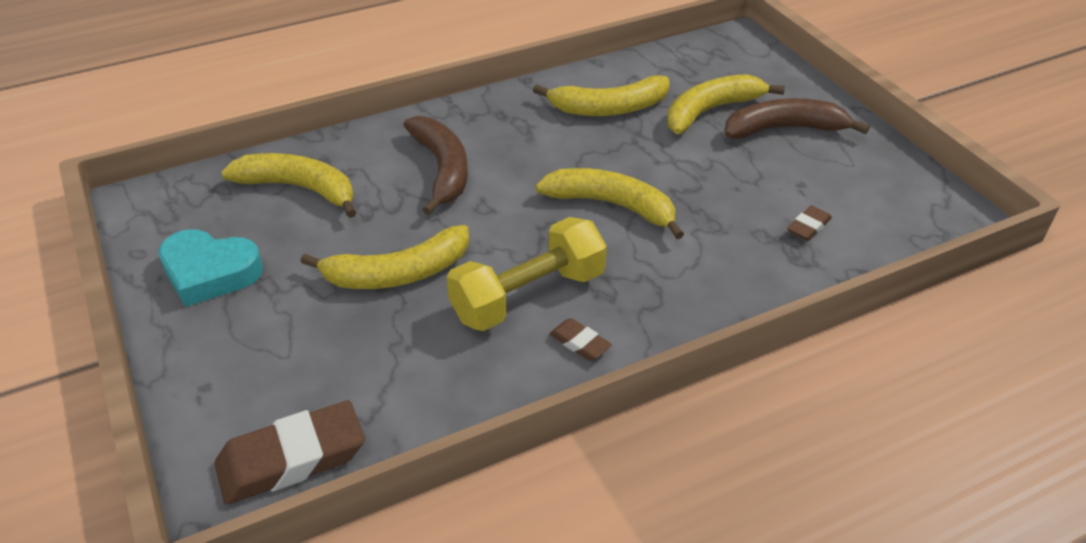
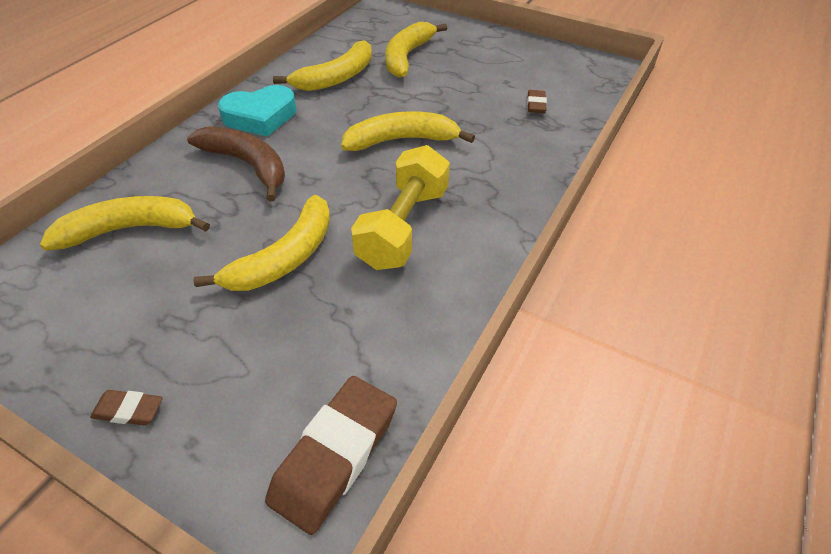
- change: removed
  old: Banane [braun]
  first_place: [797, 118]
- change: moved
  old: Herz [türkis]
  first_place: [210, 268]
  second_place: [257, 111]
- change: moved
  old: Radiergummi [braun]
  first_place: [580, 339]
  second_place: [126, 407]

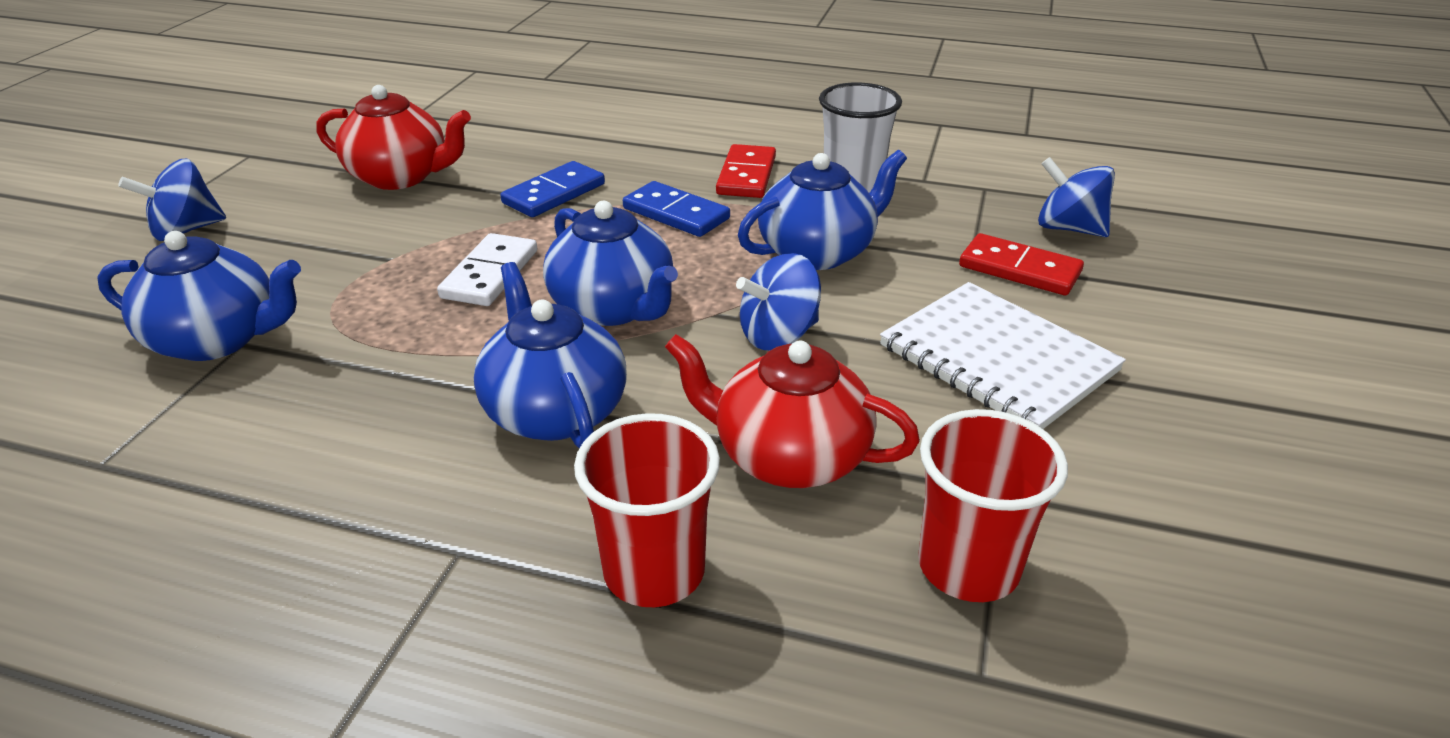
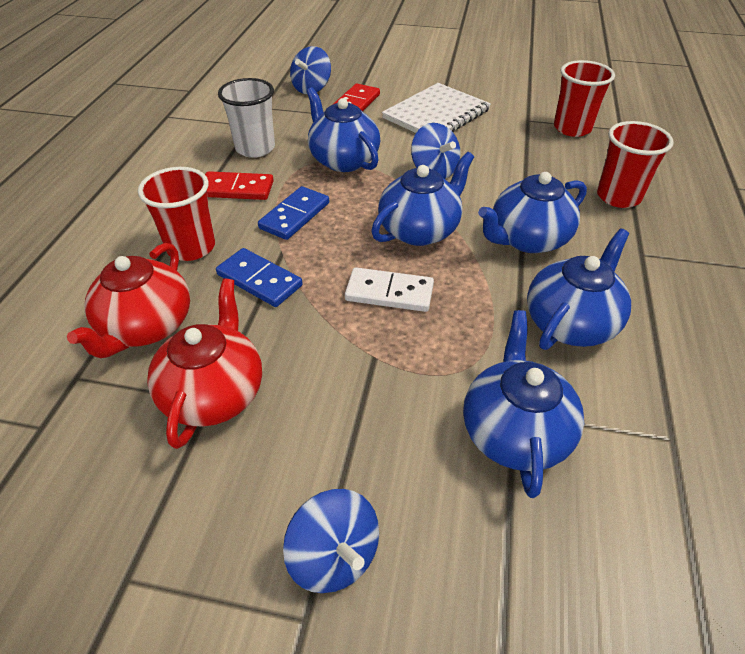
- change: moved
  old: Teekanne [rot]
  first_place: [792, 411]
  second_place: [128, 300]
- change: added
  new: Becher [rot]
  second_place: [176, 214]
- change: added
  new: Teekanne [blau]
  second_place: [579, 289]

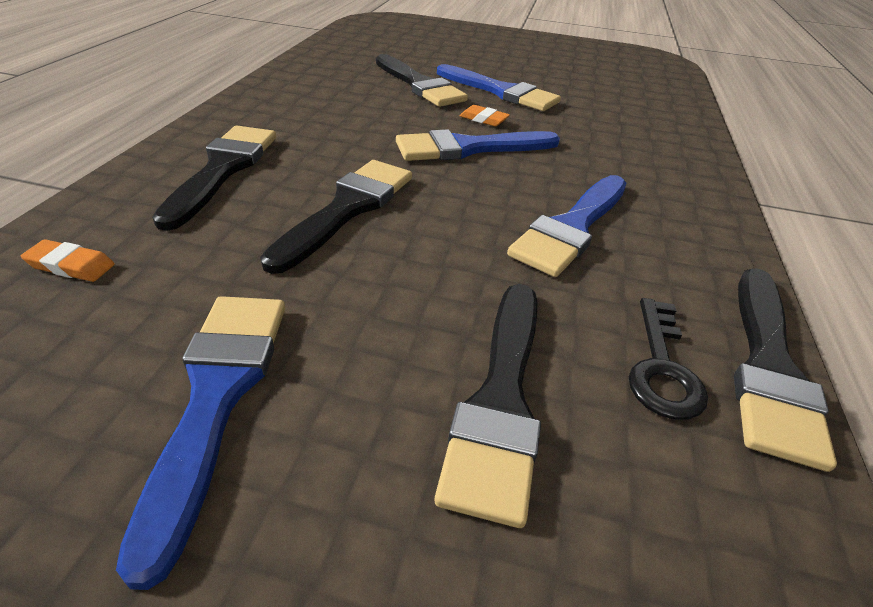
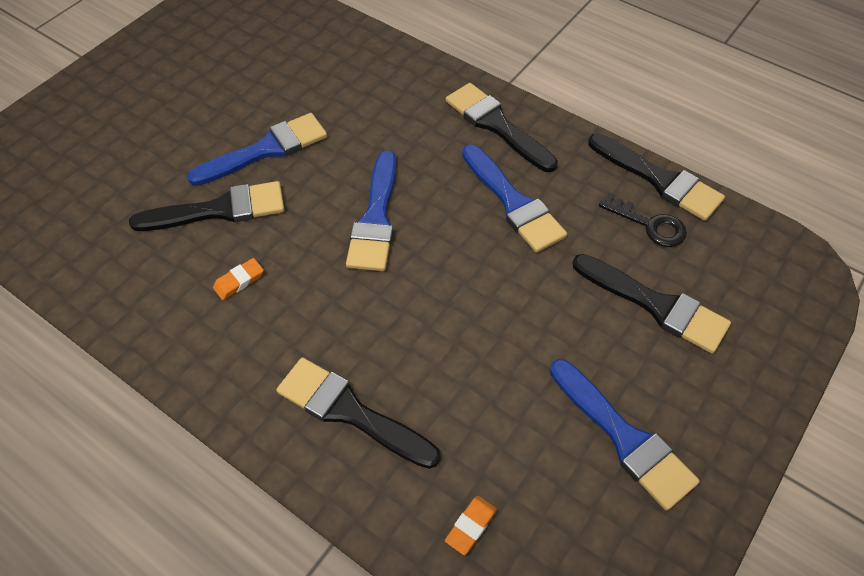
- change: moved
  old: Radiergummi [orange]
  first_place: [485, 115]
  second_place: [238, 279]
- change: moved
  old: Pinsel [schwarz]
  first_place: [336, 217]
  second_place: [502, 127]
- change: turned
  old: Pinsel [blau]
  first_place: [200, 443]
  second_place: [625, 435]
  degrees: -150

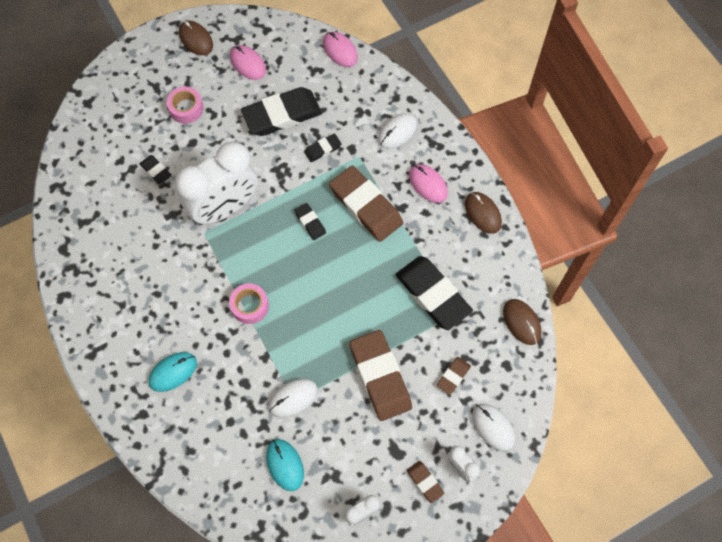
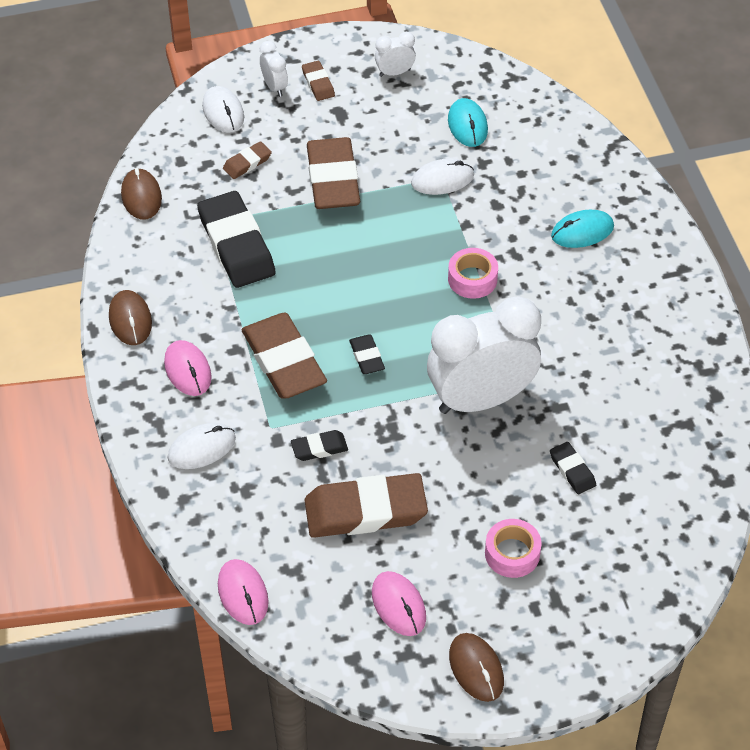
- change: recoloured
  old: Radiergummi [schwarz]
  new: Radiergummi [braun]
  first_place: [281, 111]
  second_place: [366, 505]

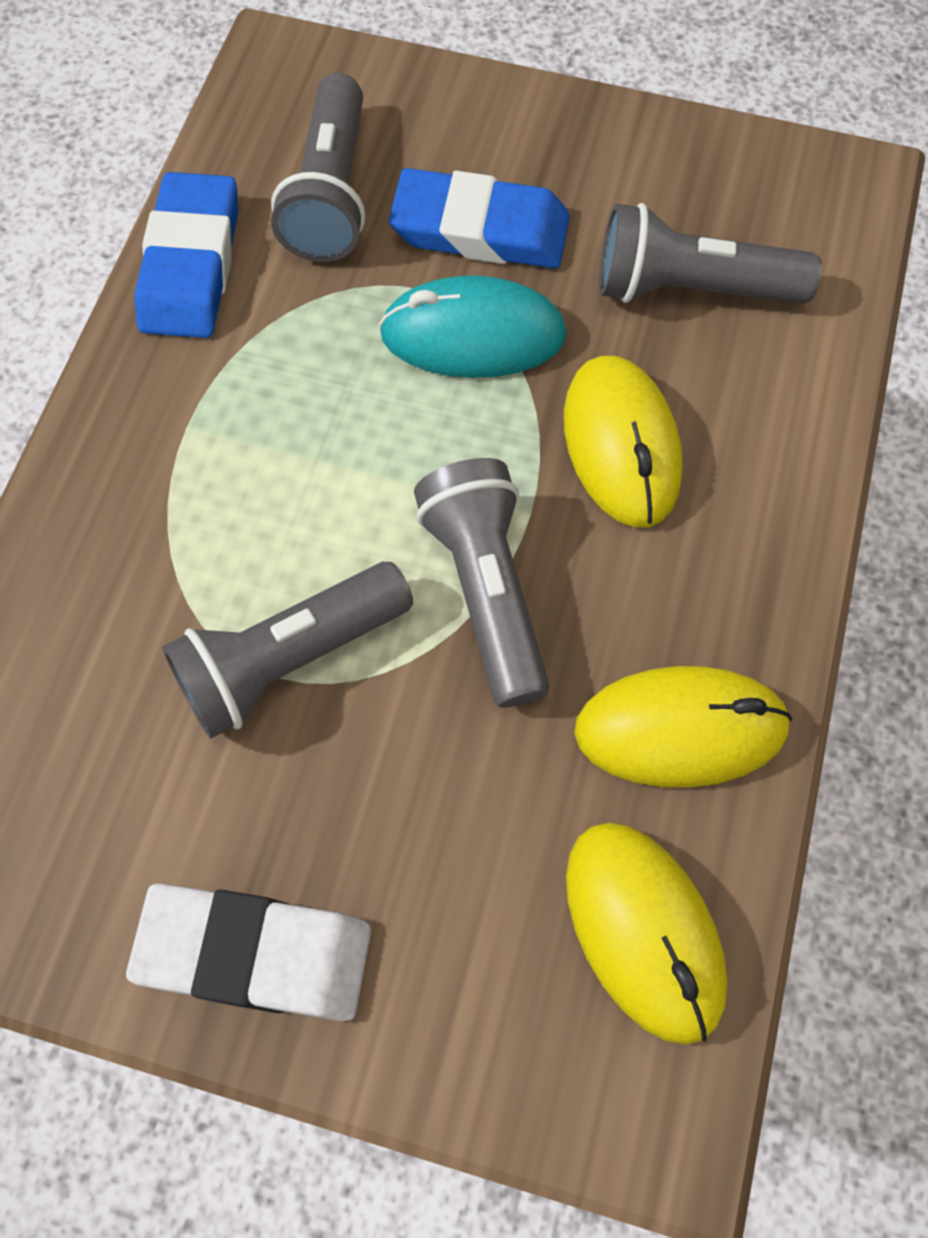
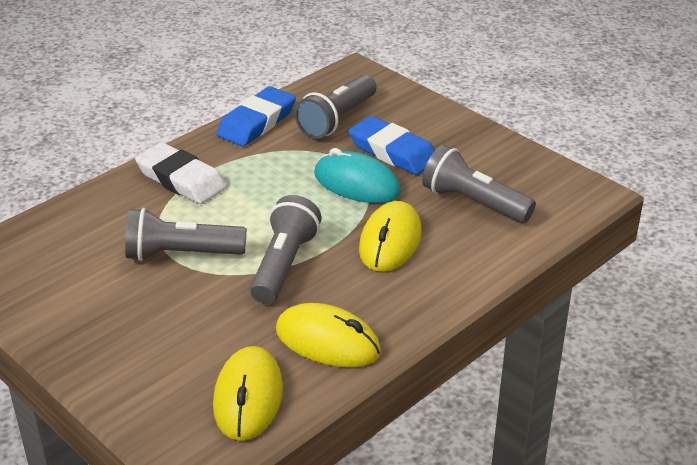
- change: moved
  old: Radiergummi [weiß]
  first_place: [248, 952]
  second_place: [181, 173]

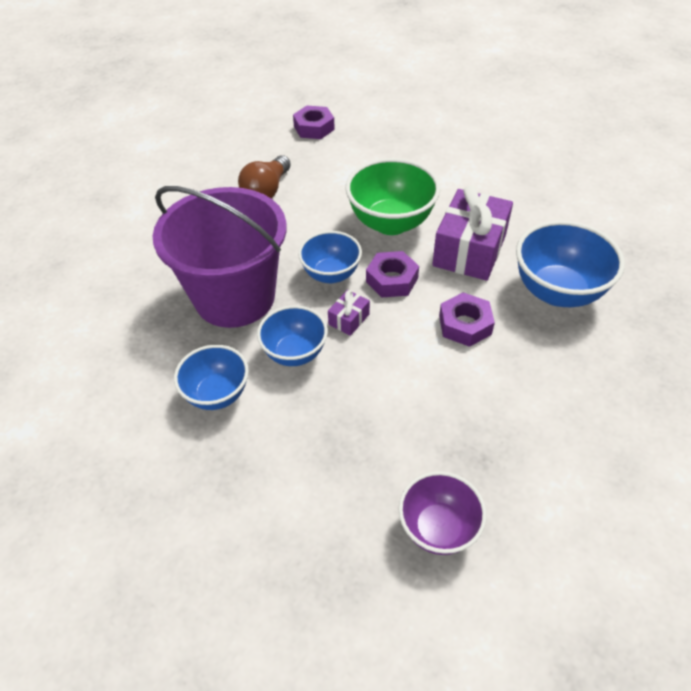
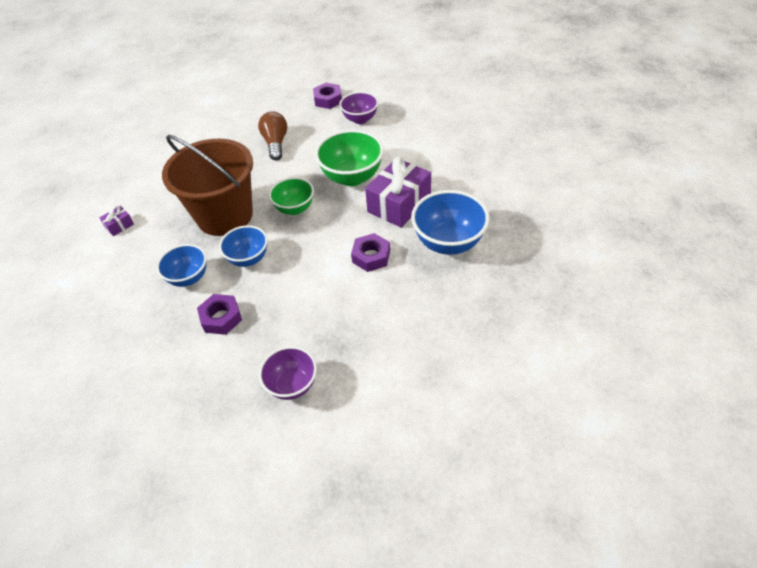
- change: turned
  old: Glühbirne [braun]
  first_place: [264, 176]
  second_place: [272, 135]
  degrees: 135
- change: recoloured
  old: Eimer [lila]
  new: Eimer [braun]
  first_place: [220, 257]
  second_place: [207, 185]
- change: recoloured
  old: Schüssel [blau]
  new: Schüssel [grün]
  first_place: [330, 257]
  second_place: [291, 196]
- change: moved
  old: Sechskantmutter [lila]
  first_place: [392, 274]
  second_place: [219, 314]
- change: moved
  old: Geschenk [lila]
  first_place: [349, 313]
  second_place: [116, 221]
- change: added
  new: Schüssel [lila]
  second_place: [358, 108]

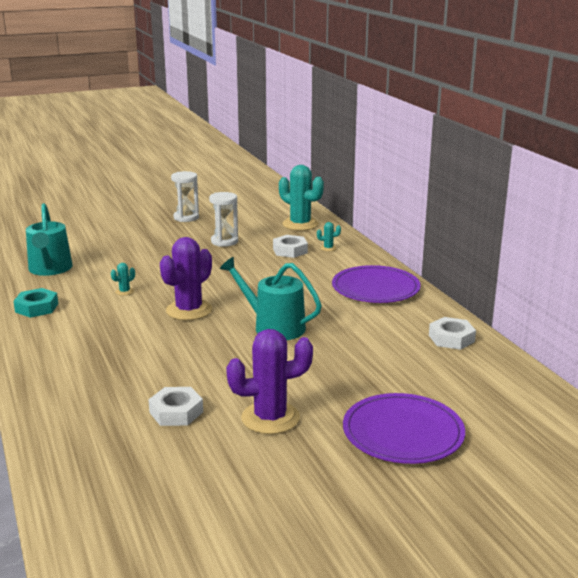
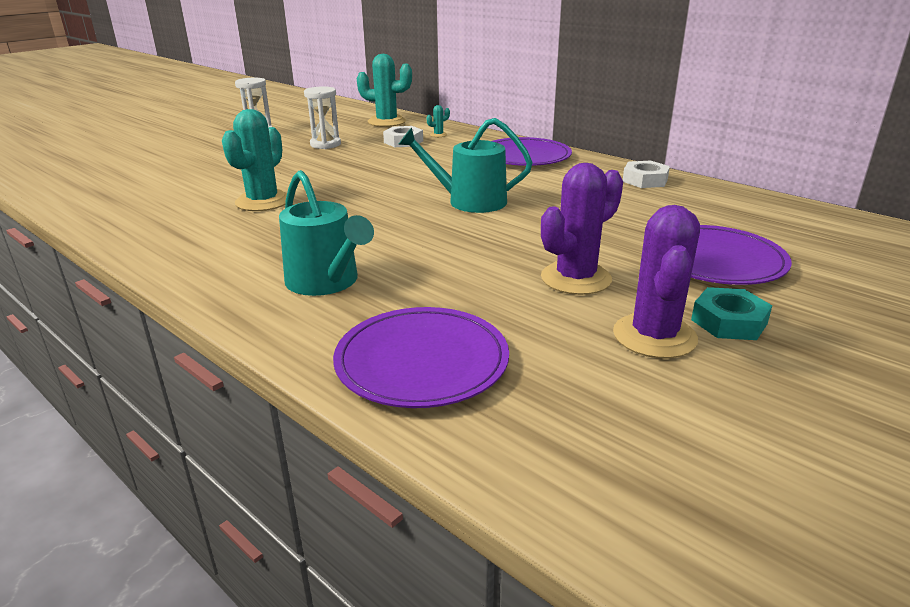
- change: moved
  old: Gießkanne [türkis]
  first_place: [49, 239]
  second_place: [326, 233]
- change: moved
  old: Kaktus [lila]
  first_place: [186, 278]
  second_place: [656, 281]
- change: resized
  old: Kaktus [türkis]
  first_place: [123, 279]
  second_place: [254, 160]
  factor: 2.36
- change: moved
  old: Sechskantmutter [türkis]
  first_place: [35, 303]
  second_place: [731, 313]
- change: removed
  old: Sechskantmutter [weiß]
  first_place: [175, 406]
- change: added
  new: Teller [lila]
  second_place: [421, 357]

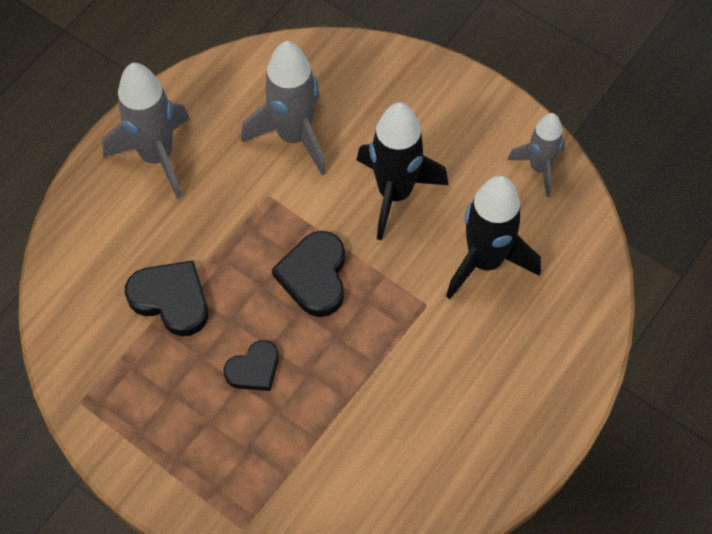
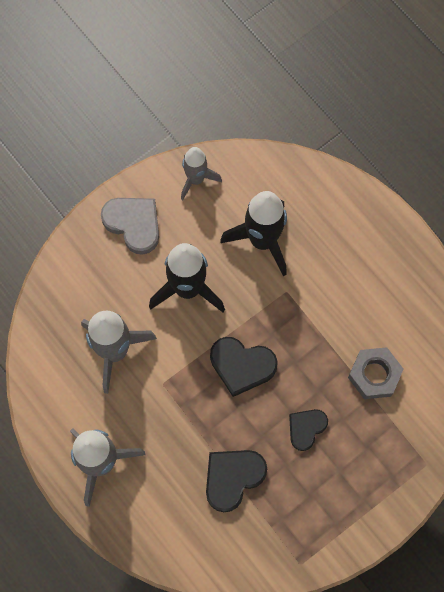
- change: turned
  old: Herz [schwarz]
  first_place: [251, 365]
  second_place: [308, 430]
  degrees: -120
- change: added
  new: Herz [grau]
  second_place: [130, 226]
- change: added
  new: Sechskantmutter [grau]
  second_place: [375, 373]

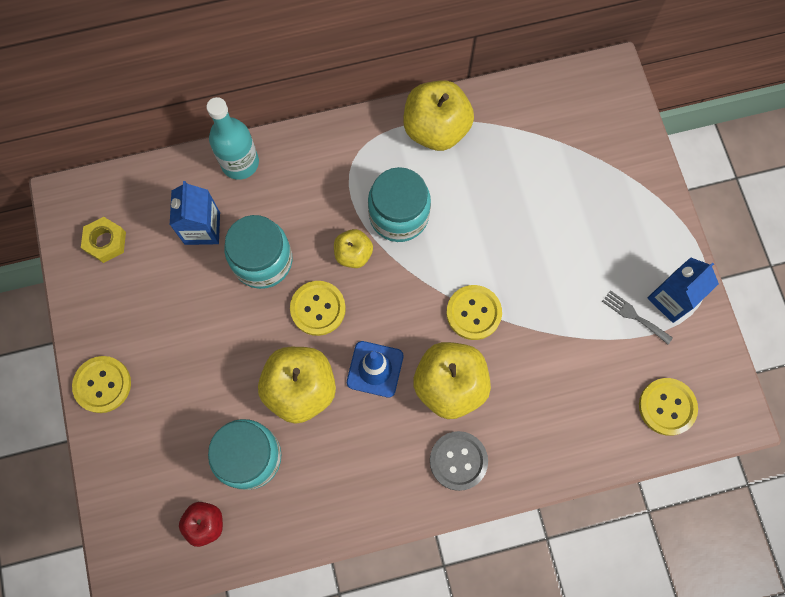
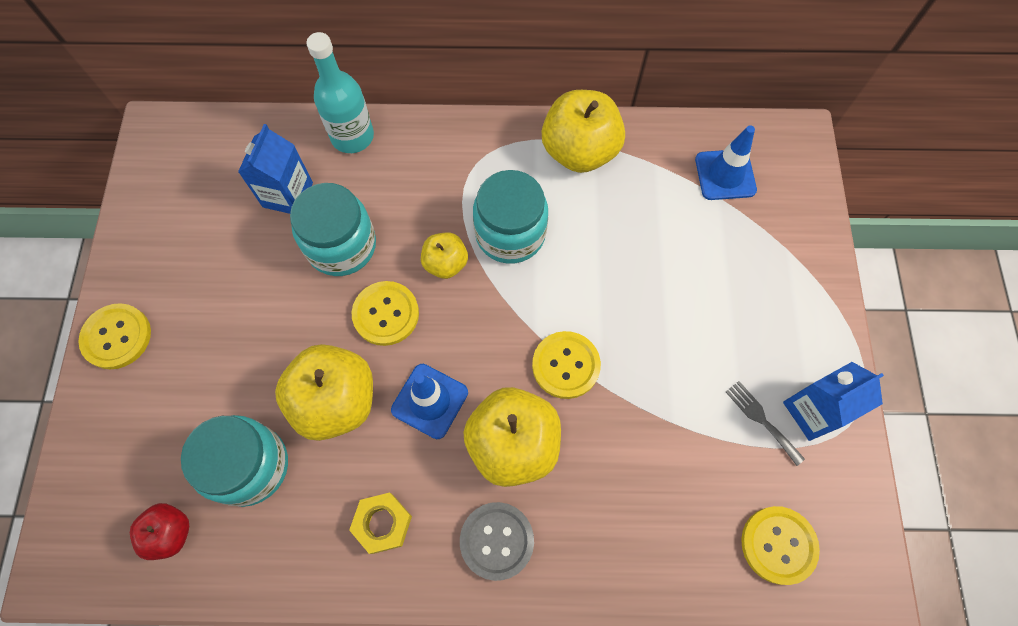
- change: moved
  old: Sechskantmutter [gelb]
  first_place: [103, 240]
  second_place: [380, 523]
- change: added
  new: Leitkegel [blau]
  second_place: [726, 162]

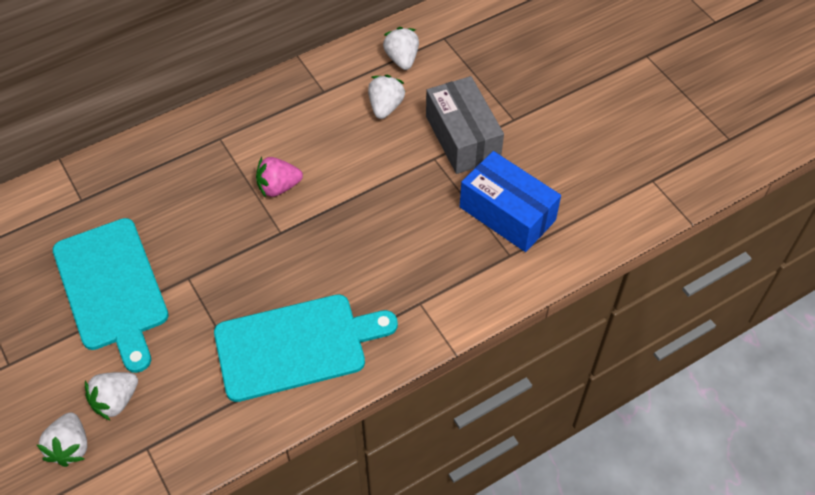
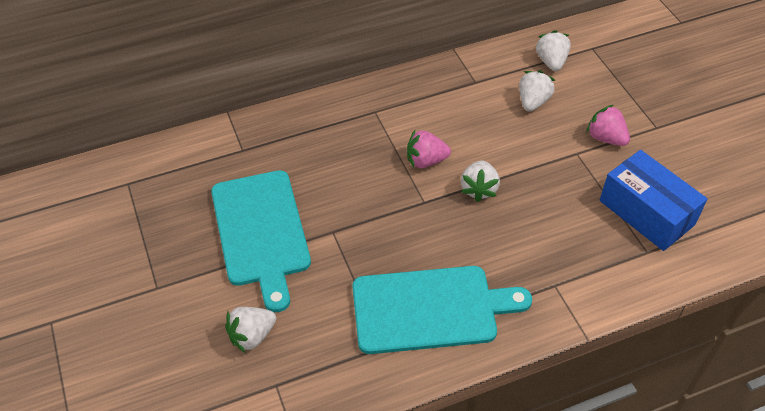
- change: replaced
  old: Schachtel [grau]
  new: Erdbeere [rosa]
  first_place: [465, 125]
  second_place: [608, 125]
- change: moved
  old: Erdbeere [weiß]
  first_place: [62, 439]
  second_place: [480, 181]

